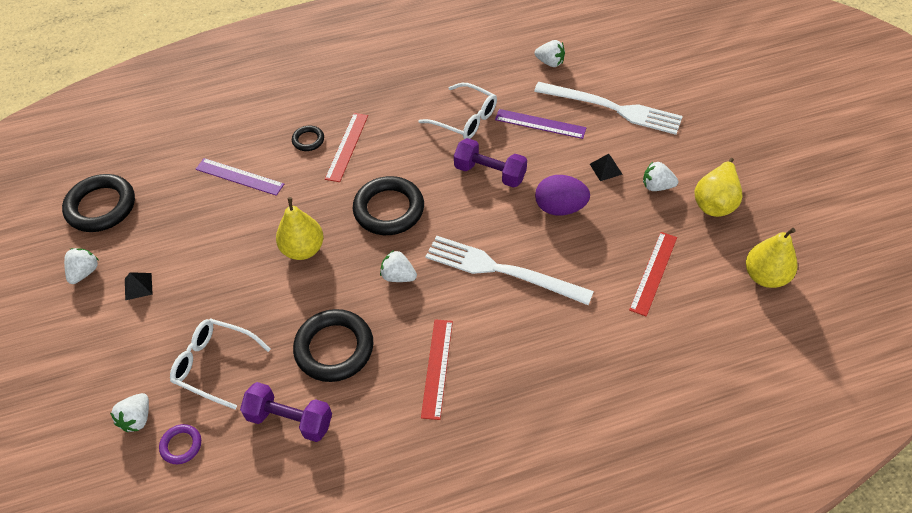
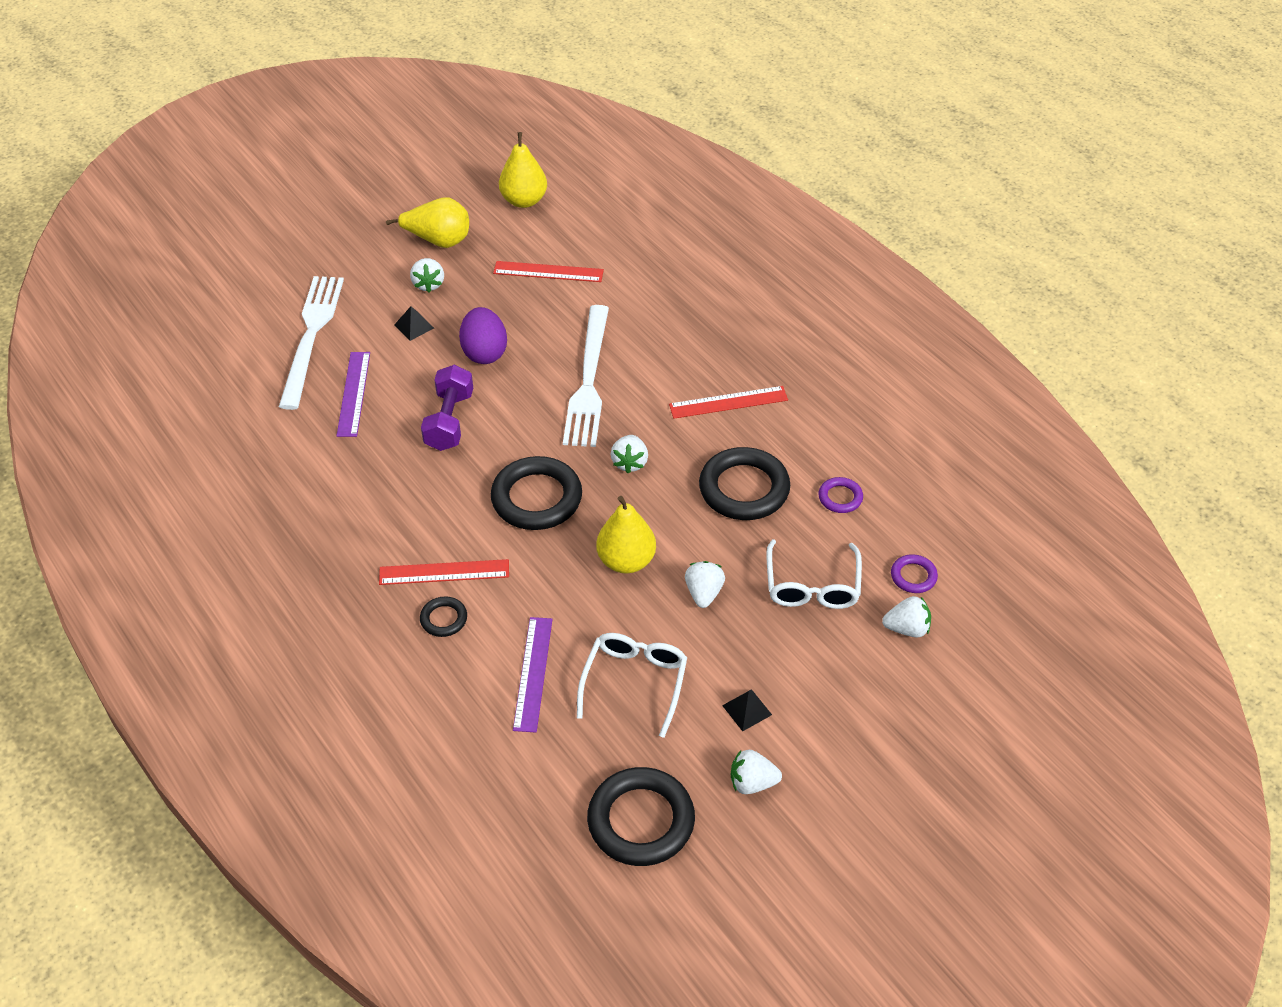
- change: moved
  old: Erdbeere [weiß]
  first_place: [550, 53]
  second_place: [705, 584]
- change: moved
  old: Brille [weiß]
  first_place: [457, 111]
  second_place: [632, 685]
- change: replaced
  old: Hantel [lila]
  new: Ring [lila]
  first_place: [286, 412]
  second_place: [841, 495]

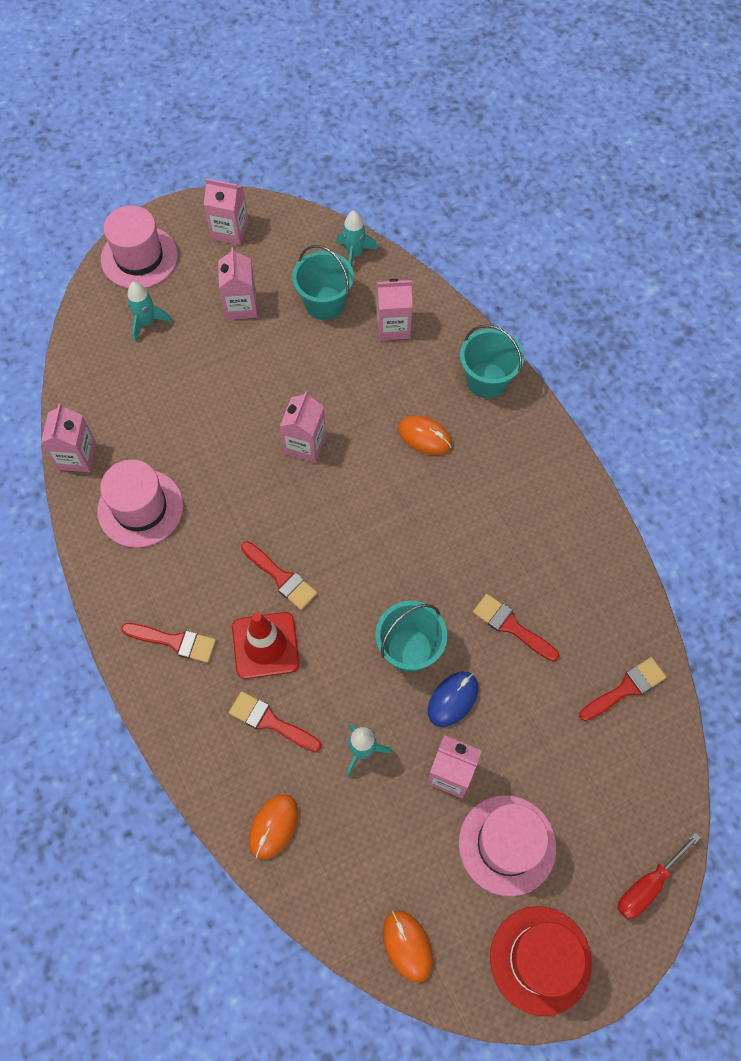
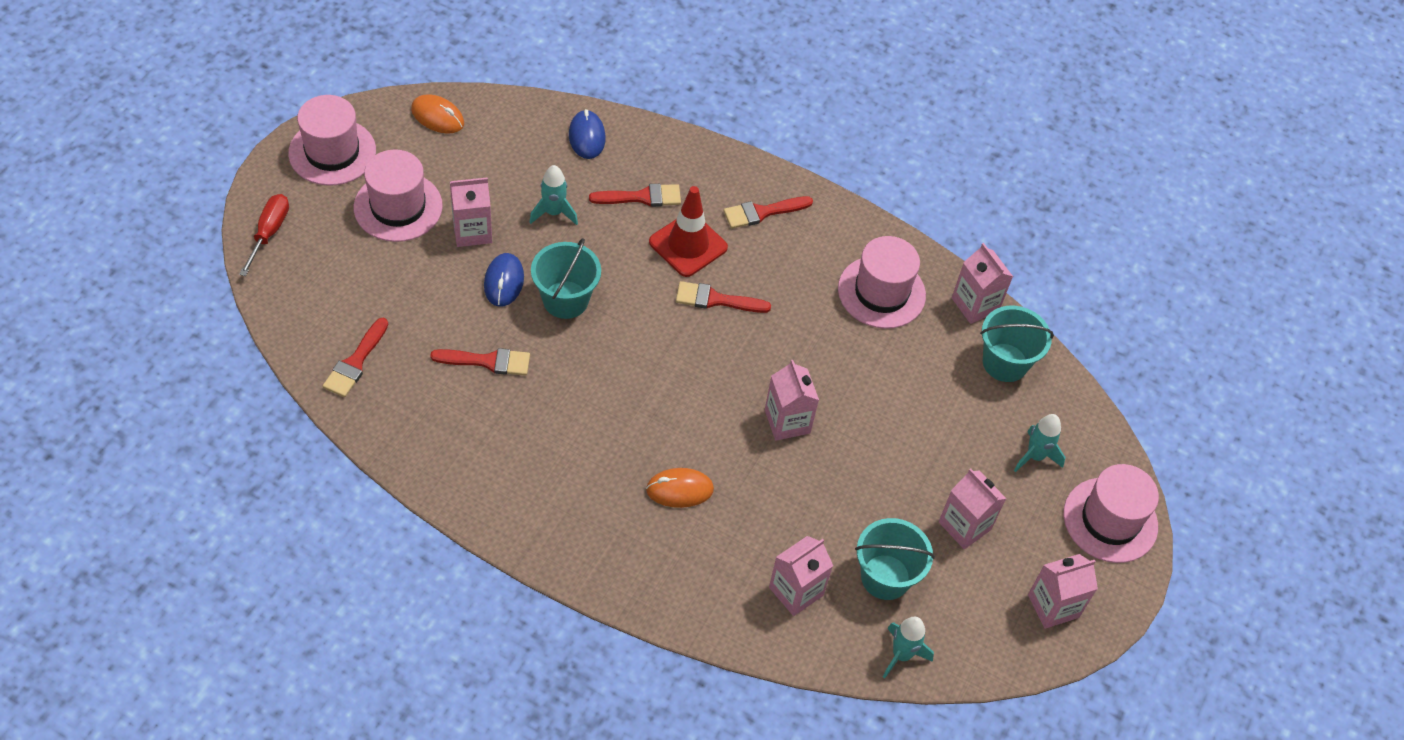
- change: moved
  old: Eimer [türkis]
  first_place: [492, 361]
  second_place: [1017, 344]
- change: recoloured
  old: Computermaus [orange]
  new: Computermaus [blau]
  first_place: [273, 827]
  second_place: [587, 134]
- change: recoloured
  old: Hut [rot]
  new: Hut [rosa]
  first_place: [541, 961]
  second_place: [332, 140]

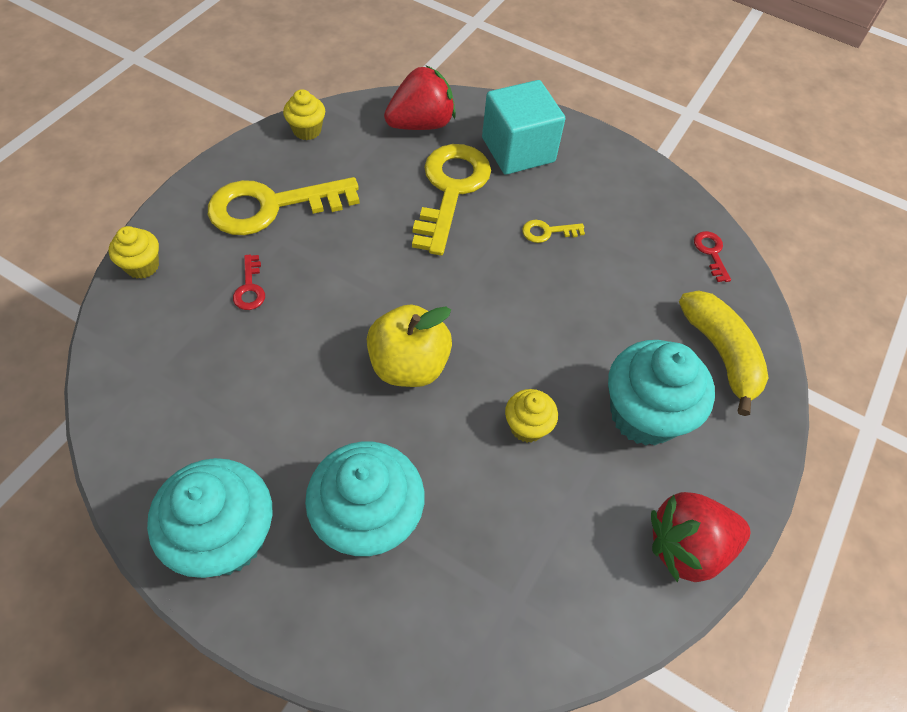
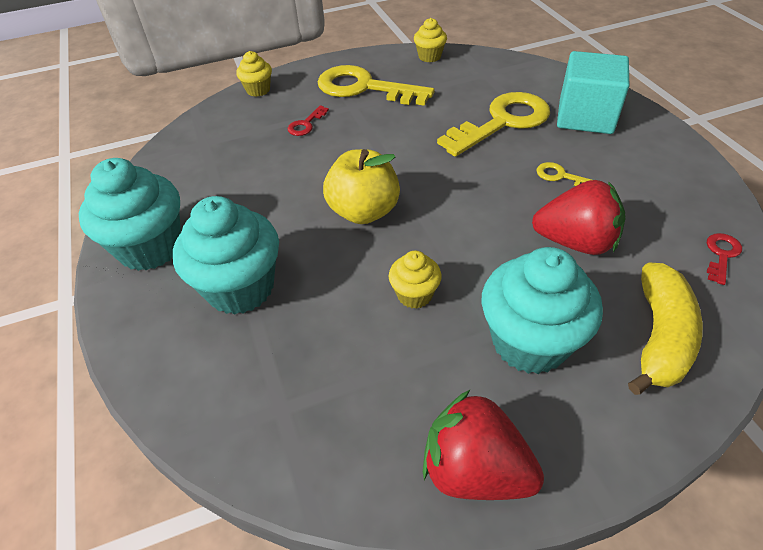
- change: moved
  old: Erdbeere [rot]
  first_place: [420, 97]
  second_place: [578, 217]

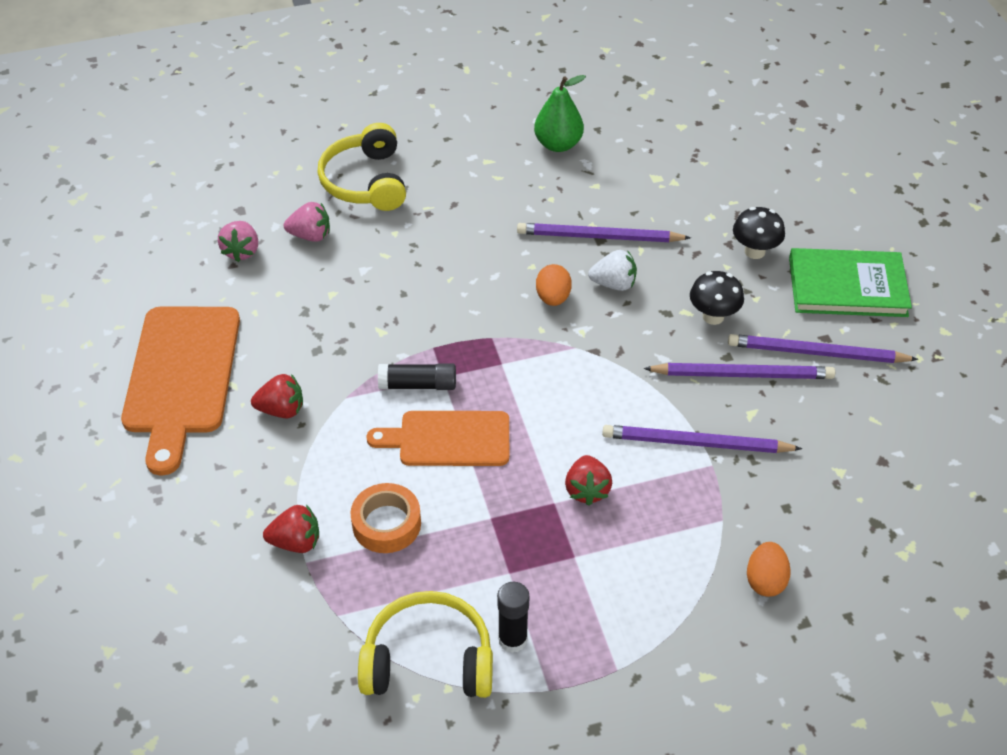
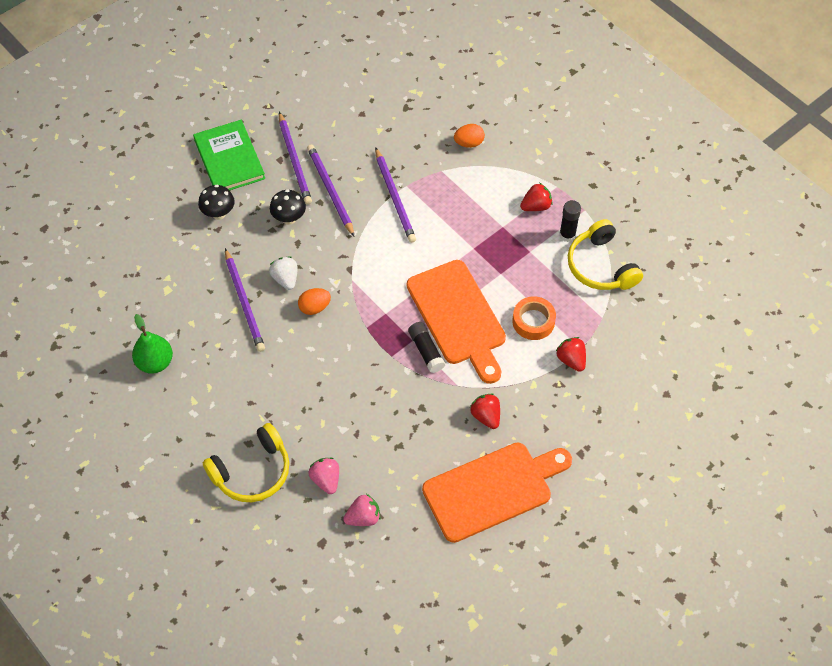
- change: resized
  old: Schneidebrett [orange]
  first_place: [437, 438]
  second_place: [456, 322]
  factor: 1.54
- change: moved
  old: Erdbeere [rot]
  first_place: [588, 480]
  second_place: [536, 197]

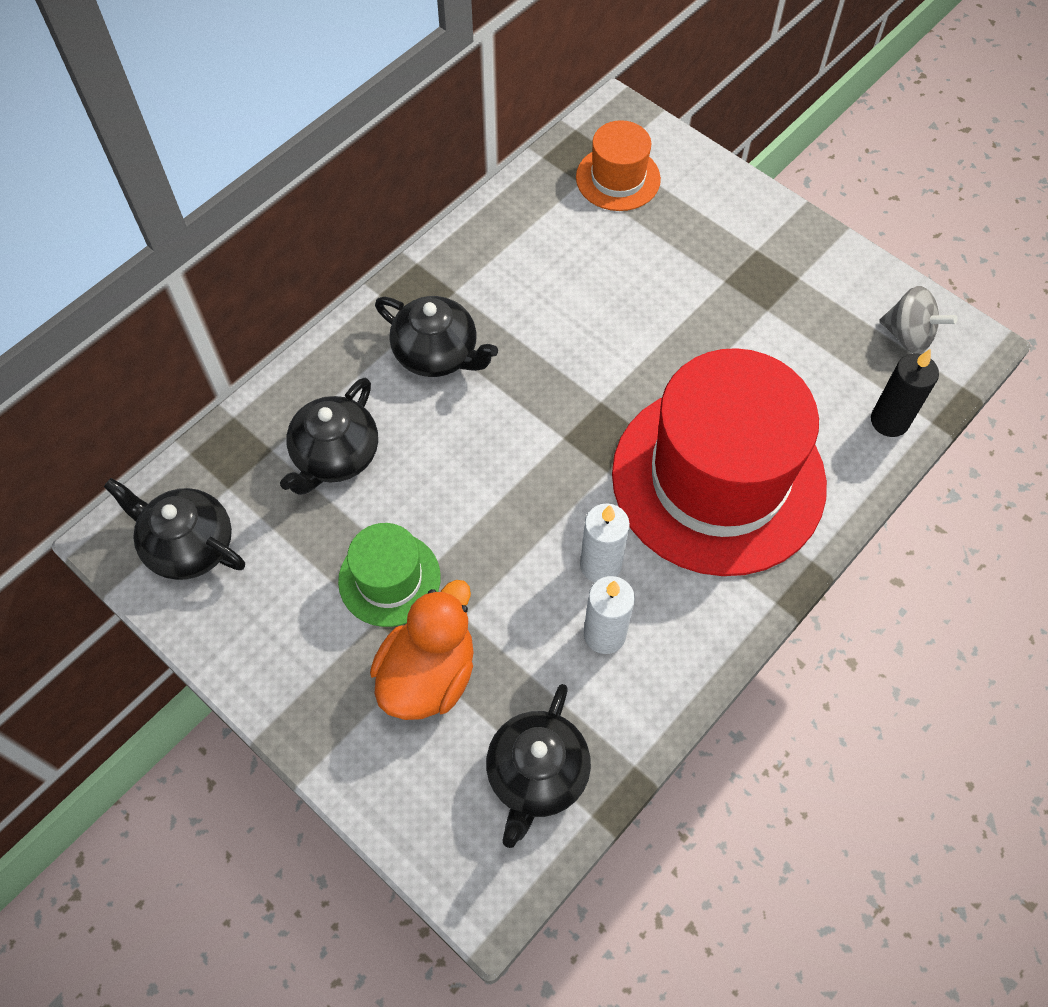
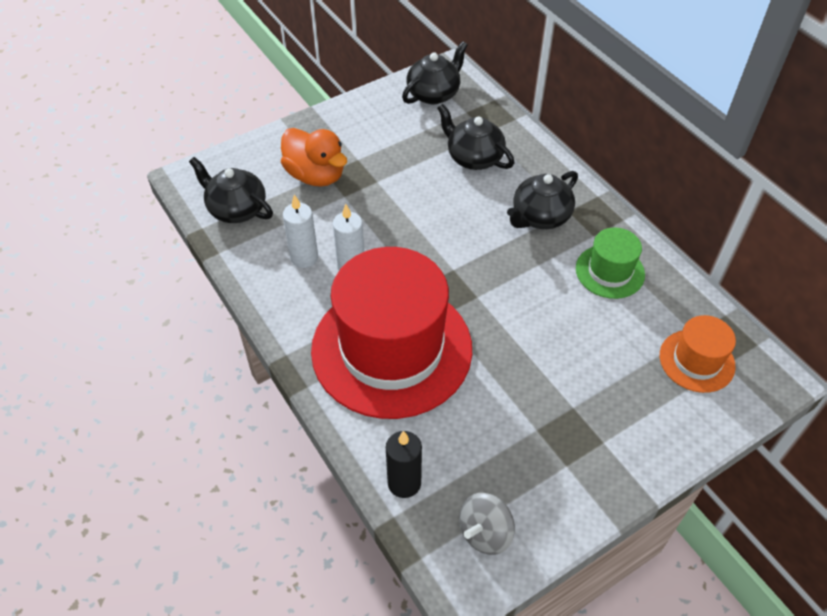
- change: moved
  old: Hut [grün]
  first_place: [389, 575]
  second_place: [610, 263]

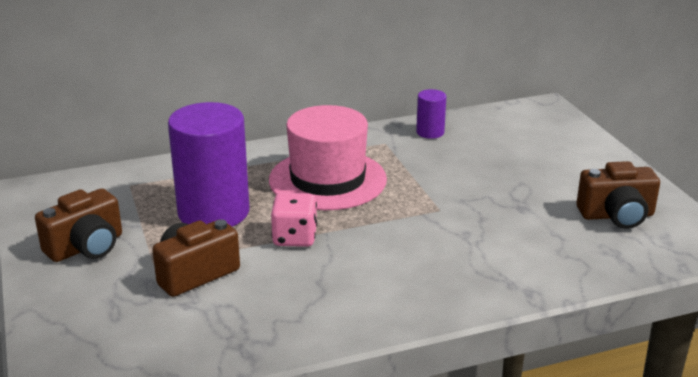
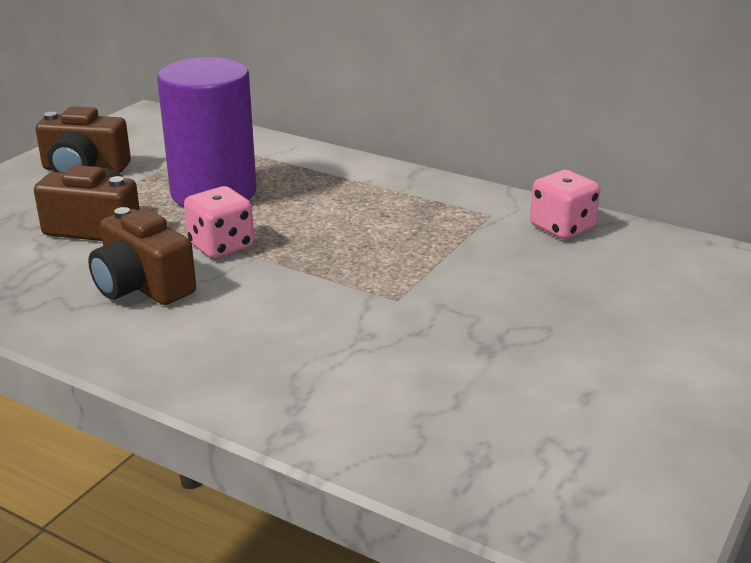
- change: replaced
  old: Vollzylinder [lila]
  new: Spielwürfel [rosa]
  first_place: [431, 114]
  second_place: [565, 204]
- change: removed
  old: Hut [rosa]
  first_place: [328, 157]
- change: moved
  old: Kamera [braun]
  first_place: [618, 195]
  second_place: [142, 256]

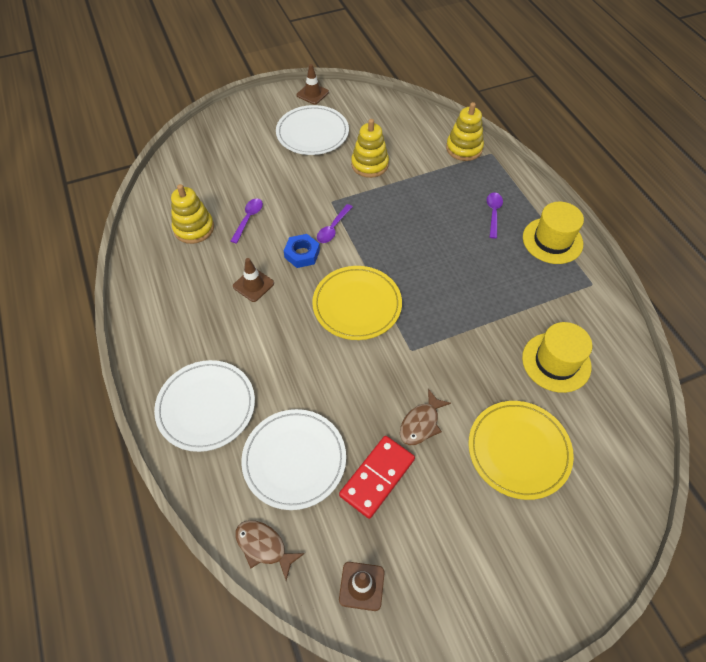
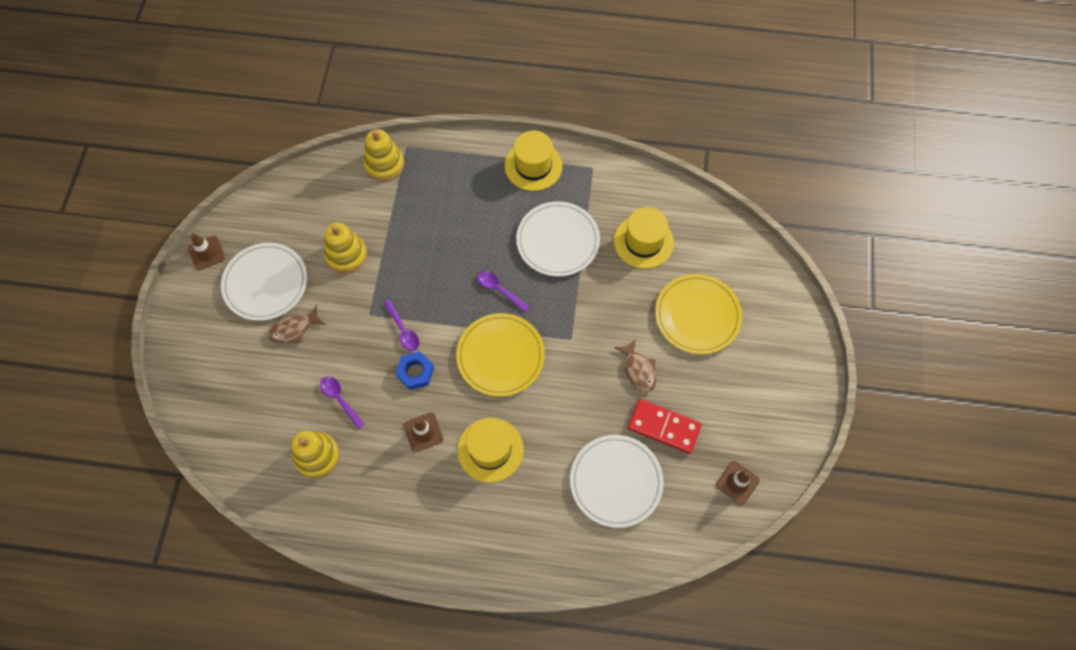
- change: moved
  old: Löffel [lila]
  first_place: [495, 215]
  second_place: [503, 291]
- change: moved
  old: Teller [weiß]
  first_place: [204, 406]
  second_place: [558, 239]
- change: turned
  old: Dominostein [rot]
  first_place: [377, 477]
  second_place: [665, 426]
  degrees: -45
- change: moved
  old: Fisch [braun]
  first_place: [270, 550]
  second_place: [297, 324]
- change: added
  new: Hut [gelb]
  second_place: [490, 450]

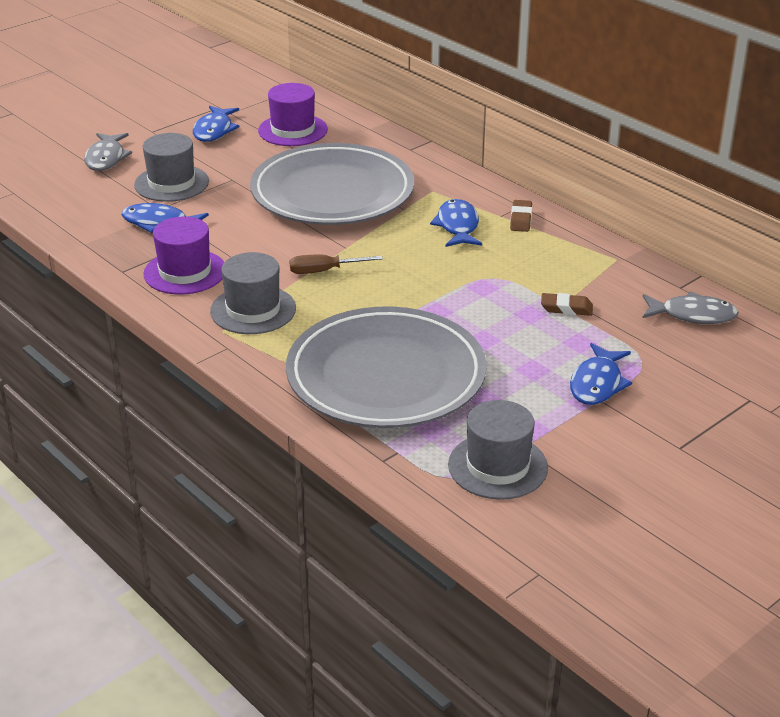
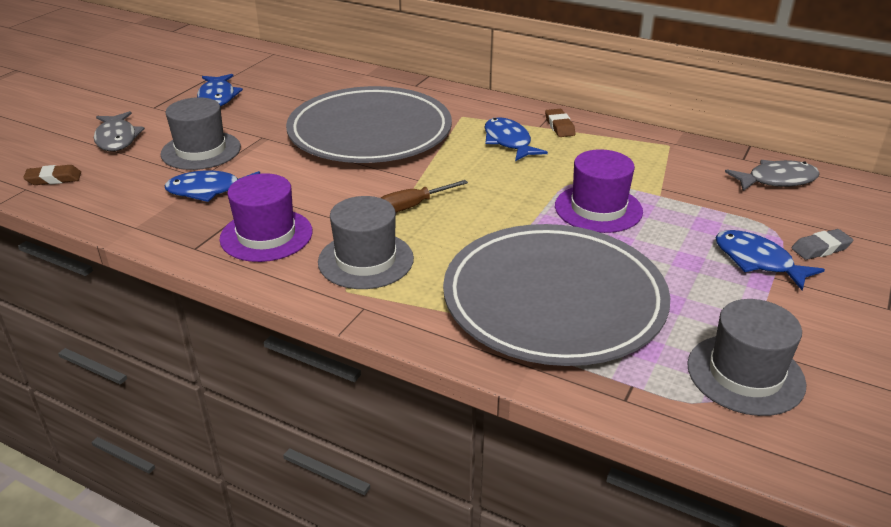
- change: moved
  old: Hut [lila]
  first_place: [293, 114]
  second_place: [599, 191]
- change: moved
  old: Radiergummi [braun]
  first_place: [567, 304]
  second_place: [52, 175]
- change: turned
  old: Fisch [blau]
  first_place: [601, 374]
  second_place: [770, 260]
  degrees: 135
- change: added
  new: Radiergummi [grau]
  second_place: [822, 244]

